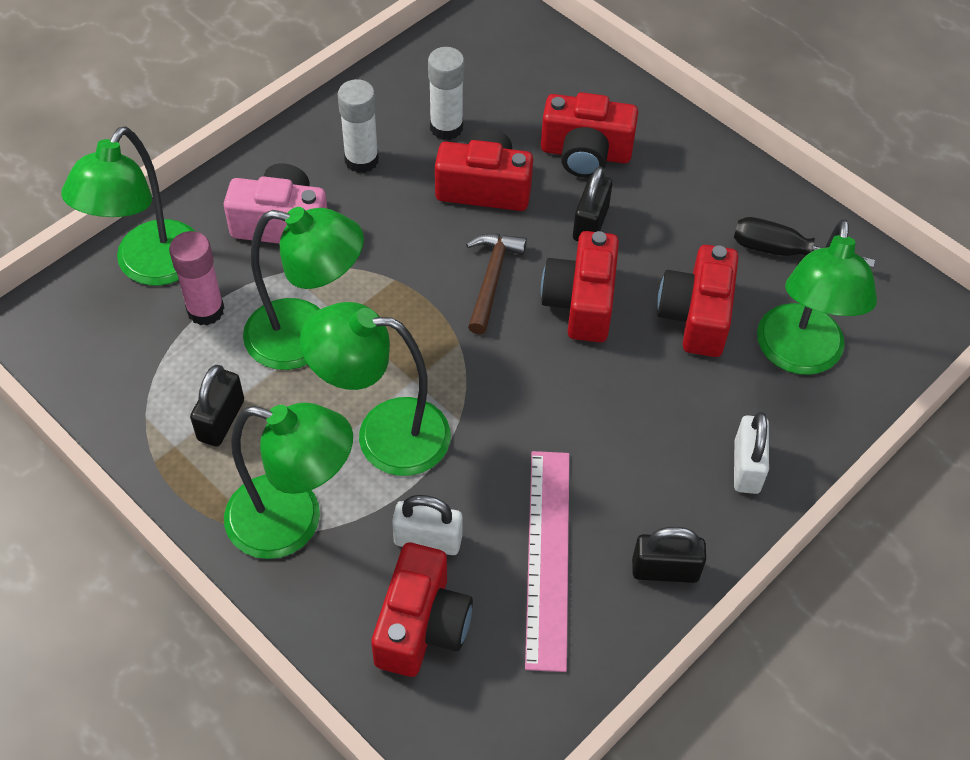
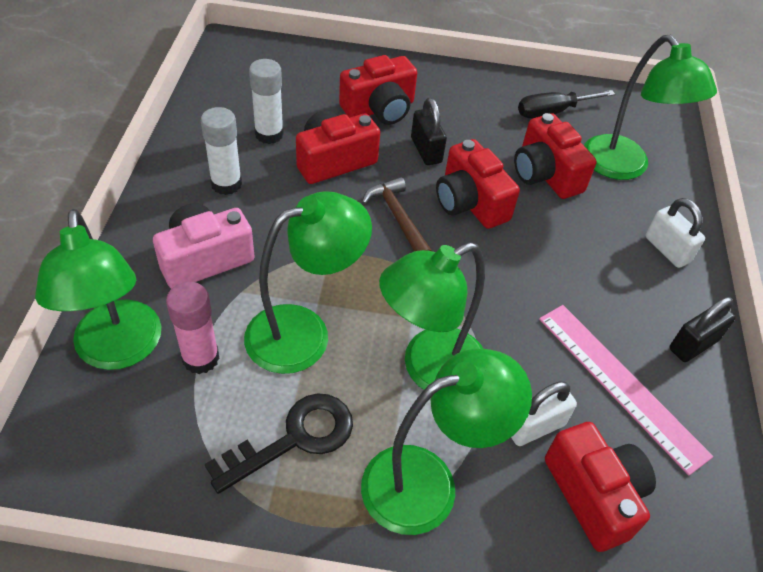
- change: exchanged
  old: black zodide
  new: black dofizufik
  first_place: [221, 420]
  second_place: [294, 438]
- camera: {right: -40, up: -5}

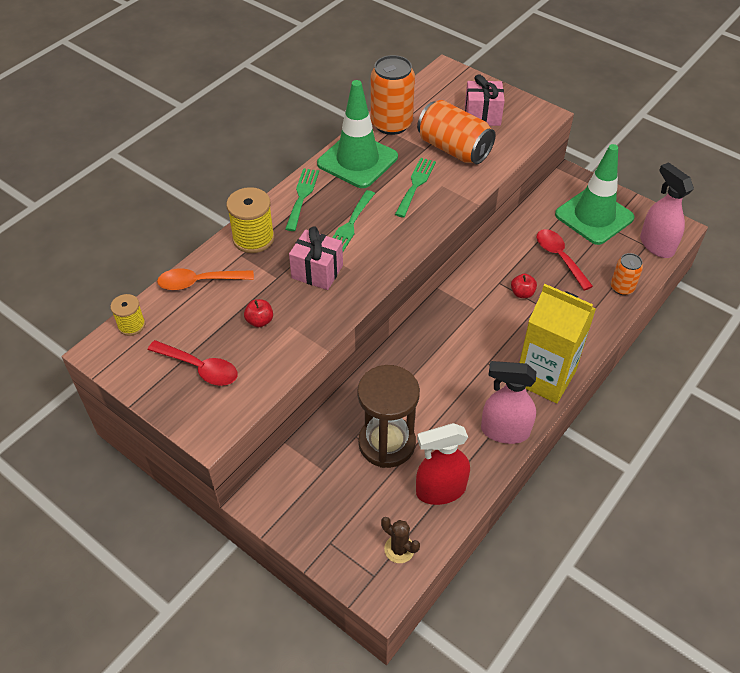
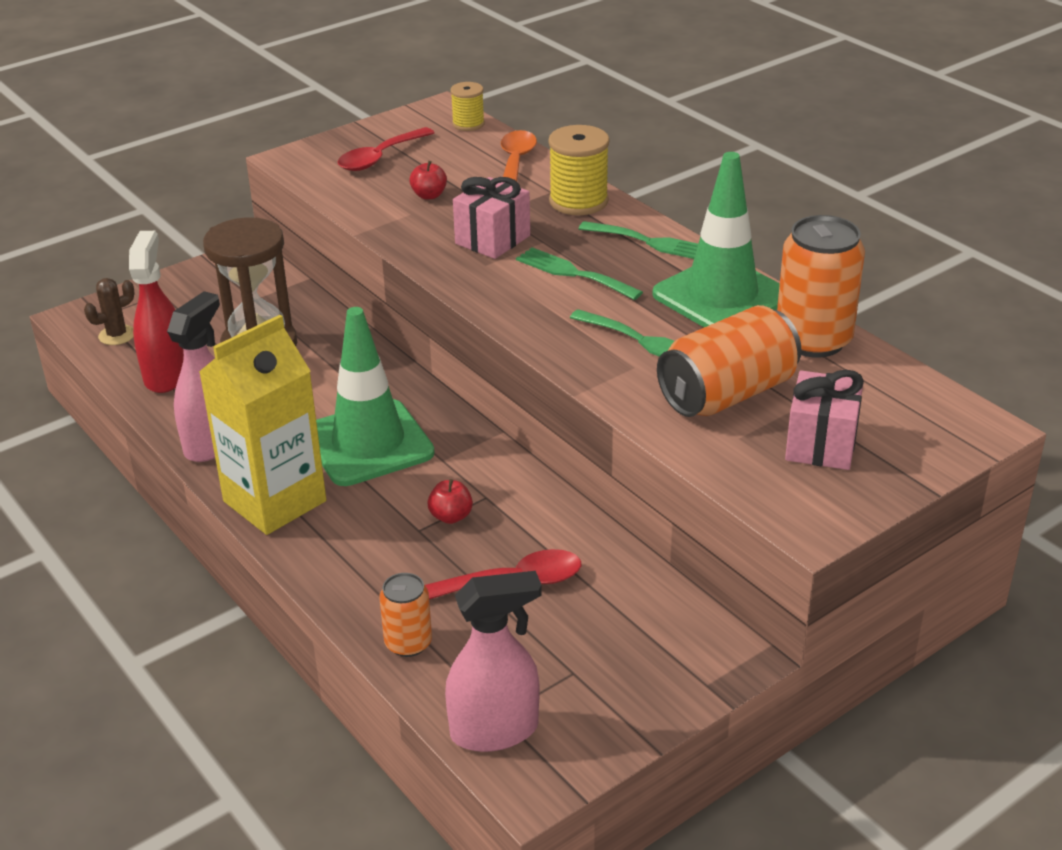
- change: relocated
  old: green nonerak
  first_place: [594, 216]
  second_place: [368, 443]
- camera: {right: 105, up: -15}

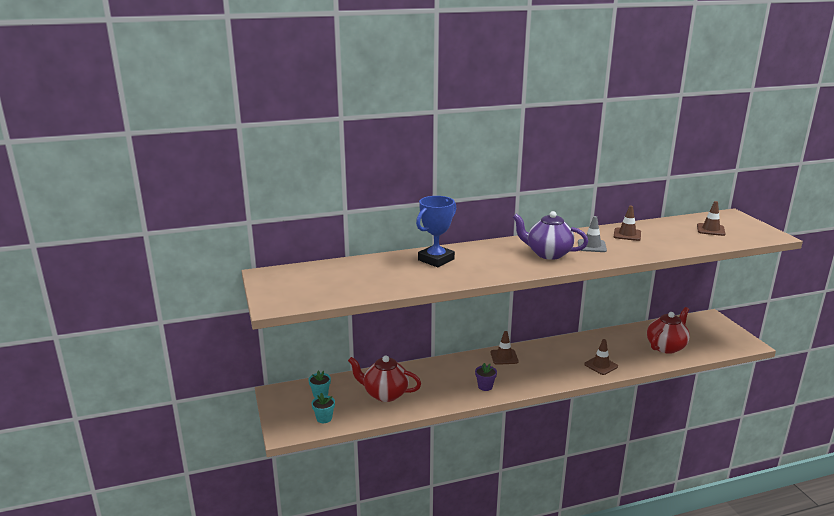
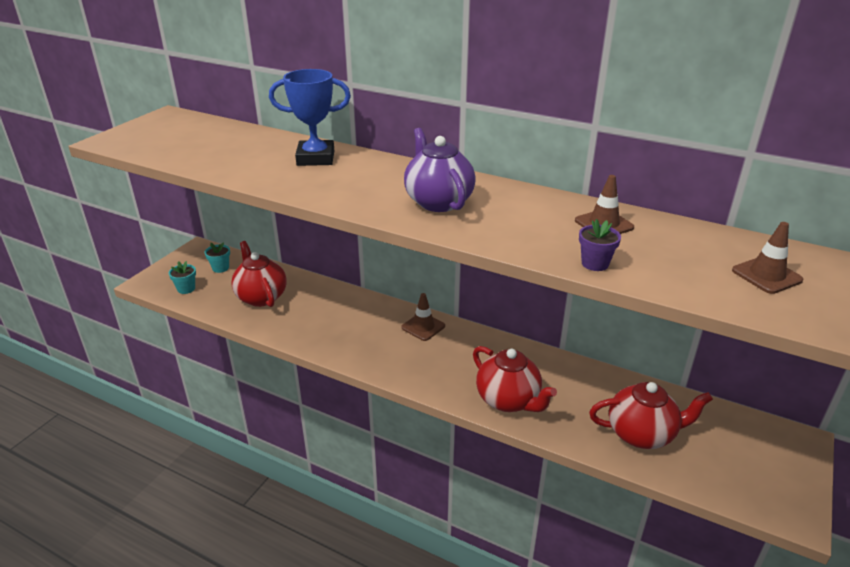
- change: exchanged
  old: brown nonerak
  new: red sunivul
  first_place: [601, 365]
  second_place: [509, 400]
- change: relocated
  old: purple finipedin
  first_place: [485, 386]
  second_place: [595, 263]
- change: missing
  old: grey nonerak
  first_place: [592, 246]
- camera: {right: 45, up: 10}

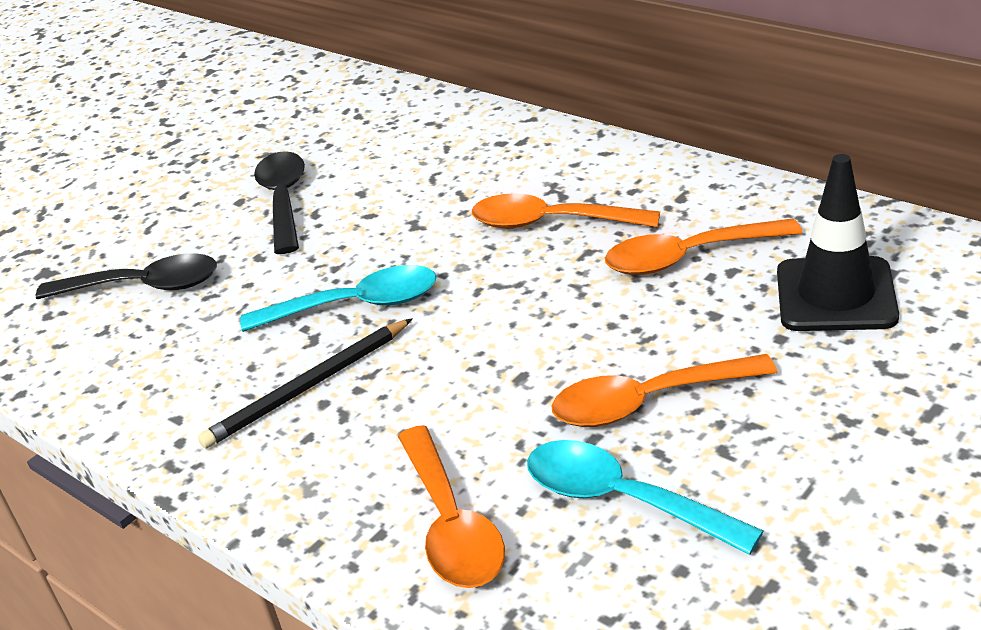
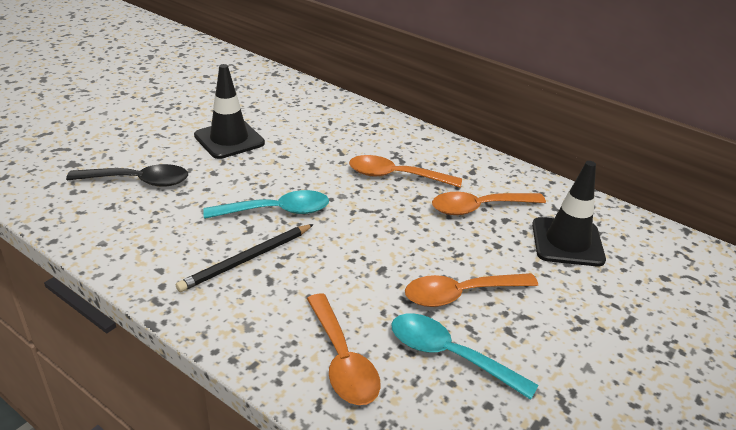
- change: exchanged
  old: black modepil
  new: black nonerak
  first_place: [283, 200]
  second_place: [229, 139]
- camera: {right: -10, up: 0}

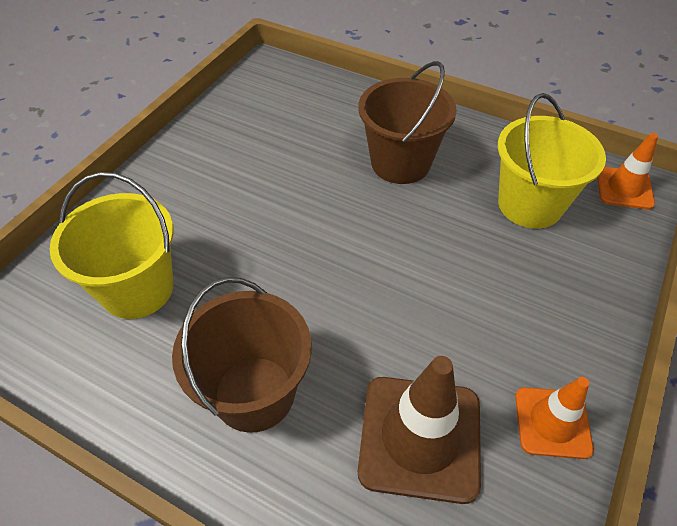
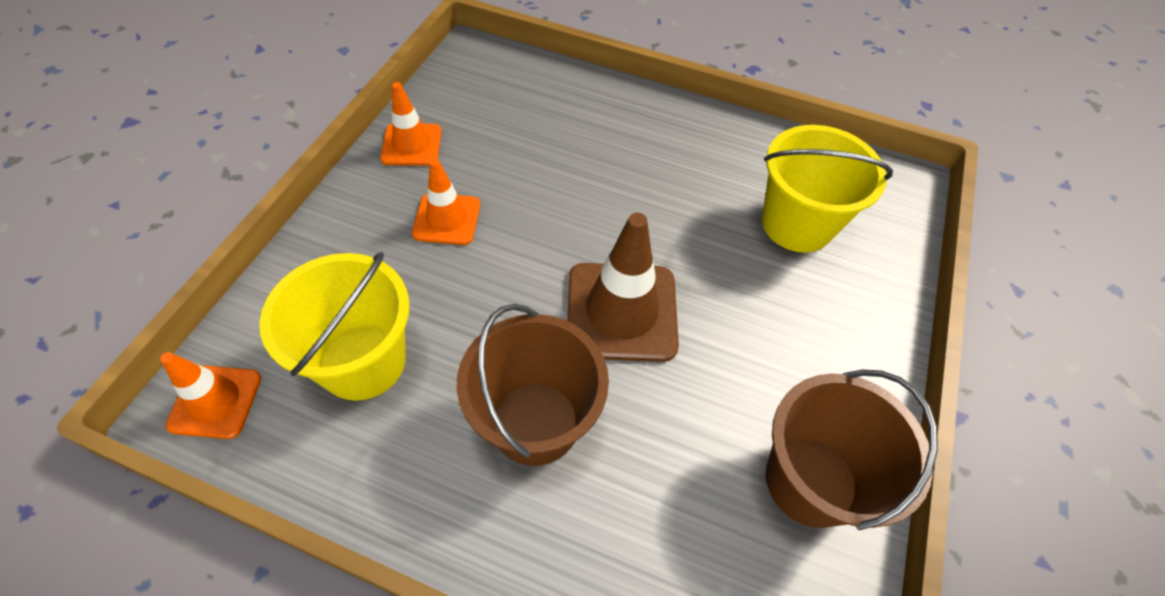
- change: appeared
  new: orange nonerak
  second_place: [447, 219]
- change: relocated
  old: brown nonerak
  first_place: [420, 437]
  second_place: [621, 312]
- change: relocated
  old: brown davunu
  first_place: [254, 393]
  second_place: [810, 481]
- camera: {right: 170, up: 5}

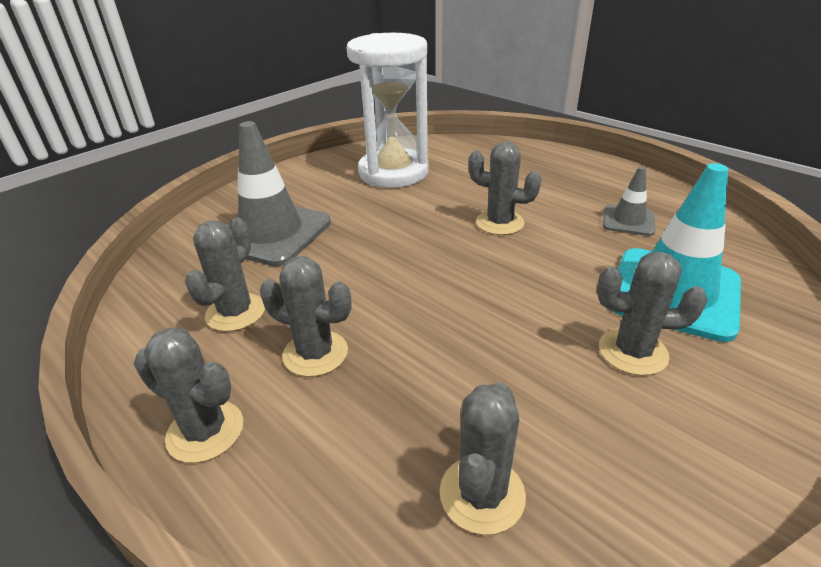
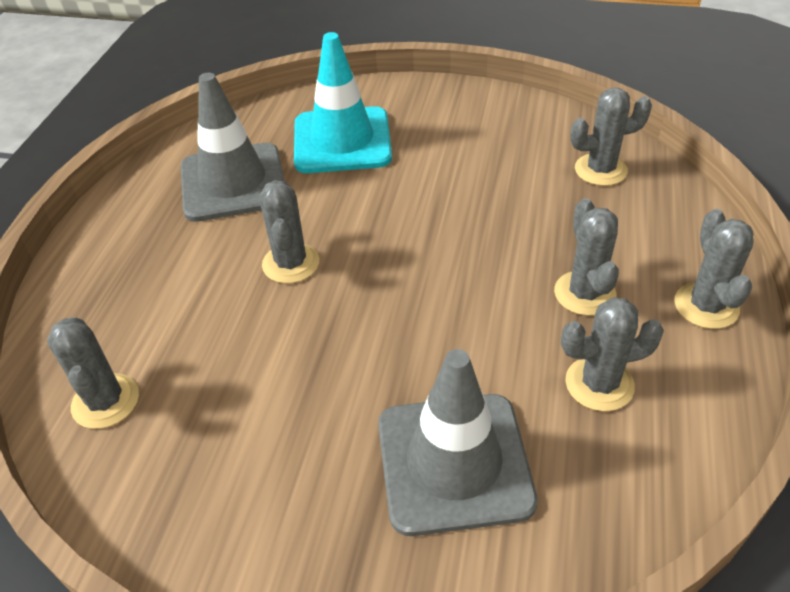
- change: relocated
  old: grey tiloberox
  first_place: [632, 352]
  second_place: [105, 401]
- change: size
  old: grey nonerak
  first_place: [628, 220]
  second_place: [233, 182]
  factor: 1.96
- change: missing
  old: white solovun
  first_place: [393, 172]
- camera: {right: -120, up: 10}

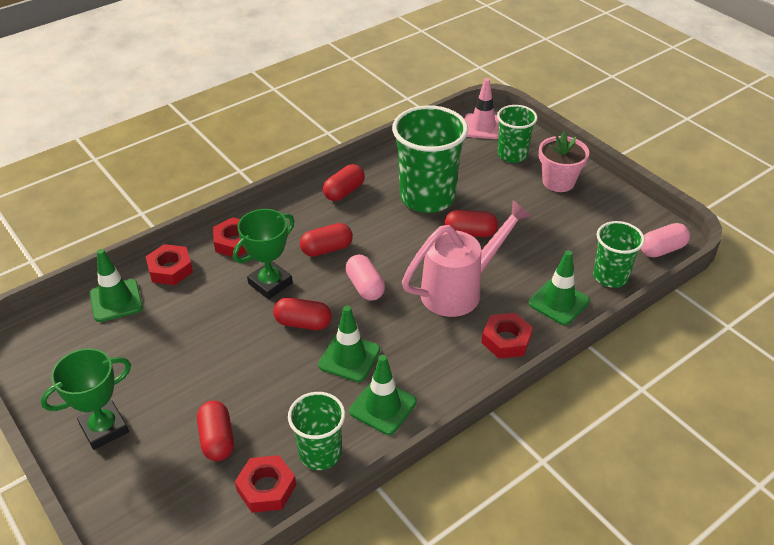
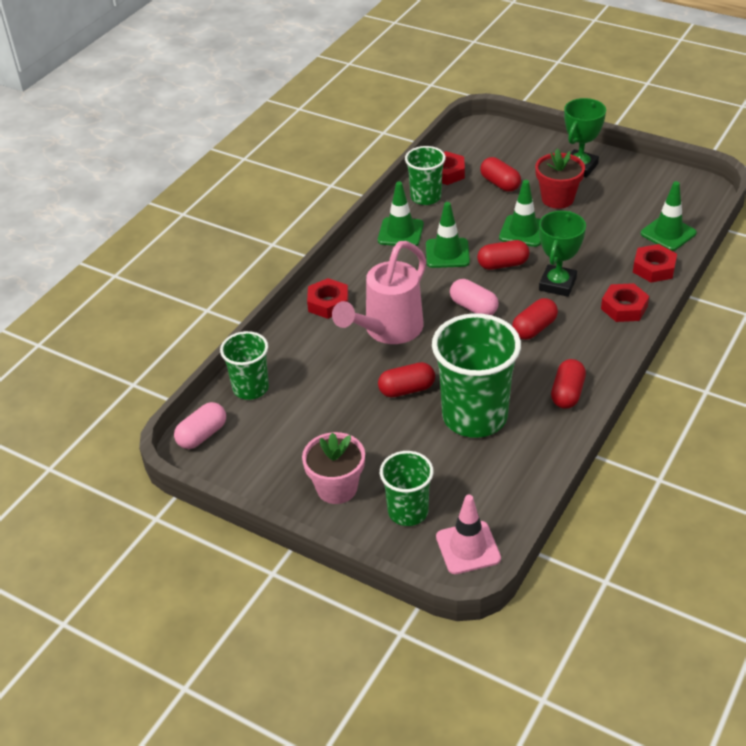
- change: relocated
  old: green nonerak
  first_place: [558, 302]
  second_place: [523, 231]
- change: appeared
  new: red finipedin
  second_place: [557, 199]
- camera: {right: 160, up: 0}

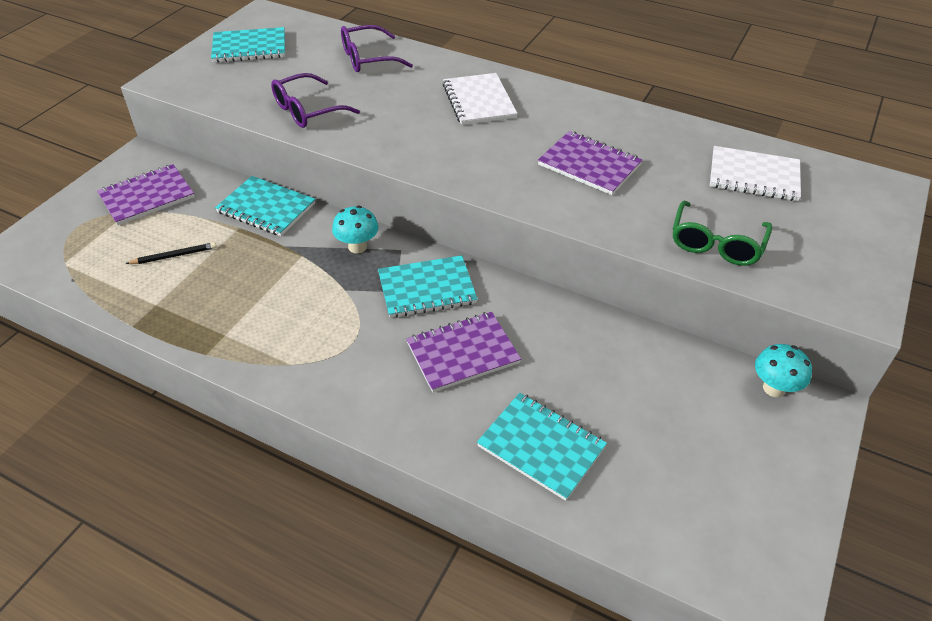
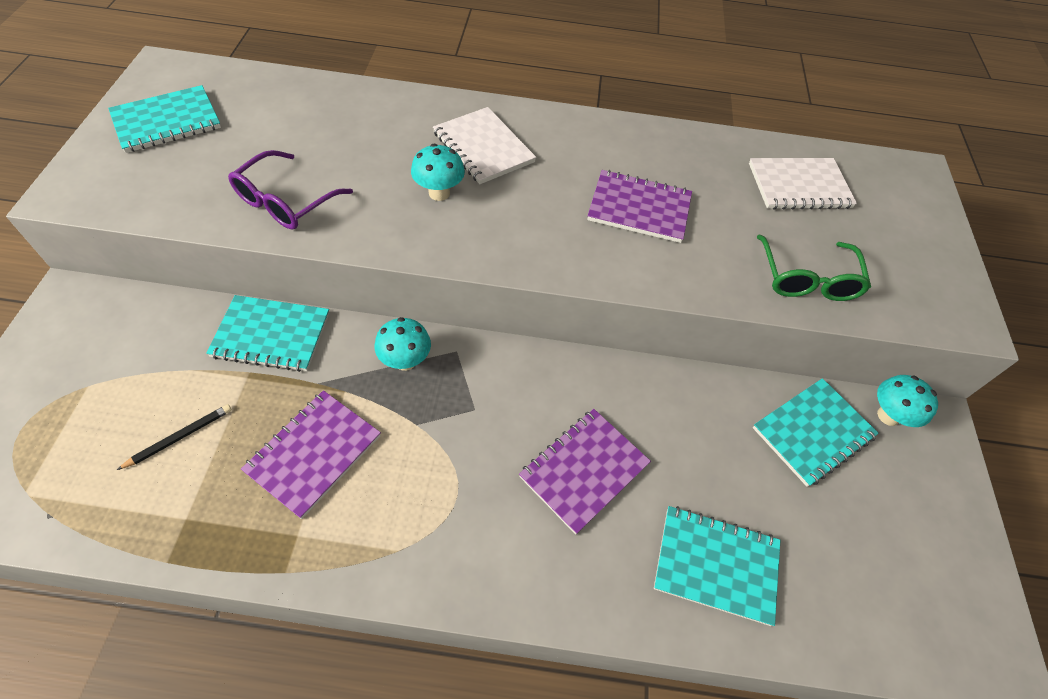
- change: relocated
  old: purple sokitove
  first_place: [147, 196]
  second_place: [314, 453]
- change: appeared
  new: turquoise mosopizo
  second_place: [439, 193]
- change: relocated
  old: turquoise sokitove
  first_place: [427, 289]
  second_place: [813, 432]
- change: missing
  old: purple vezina
  first_place: [367, 58]
- camera: {right: -25, up: 10}

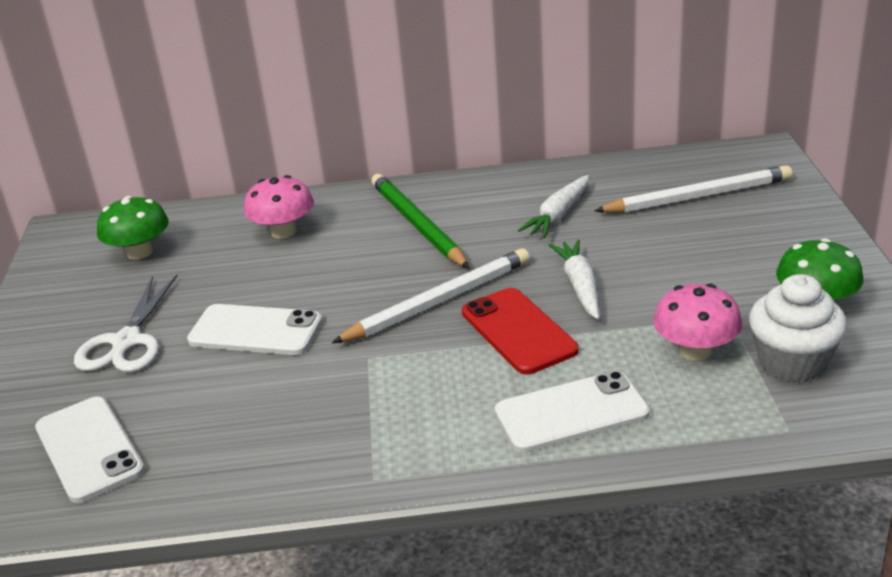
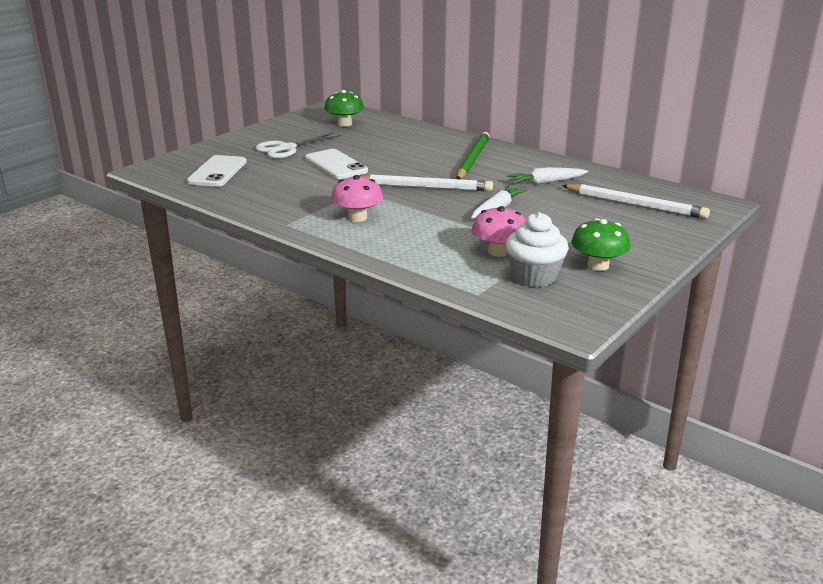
- change: relocated
  old: pink mosopizo
  first_place: [283, 231]
  second_place: [357, 217]
- change: missing
  old: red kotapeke
  first_place: [518, 331]
- change: missing
  old: white kotapeke
  first_place: [571, 413]
- camera: {right: 40, up: -5}

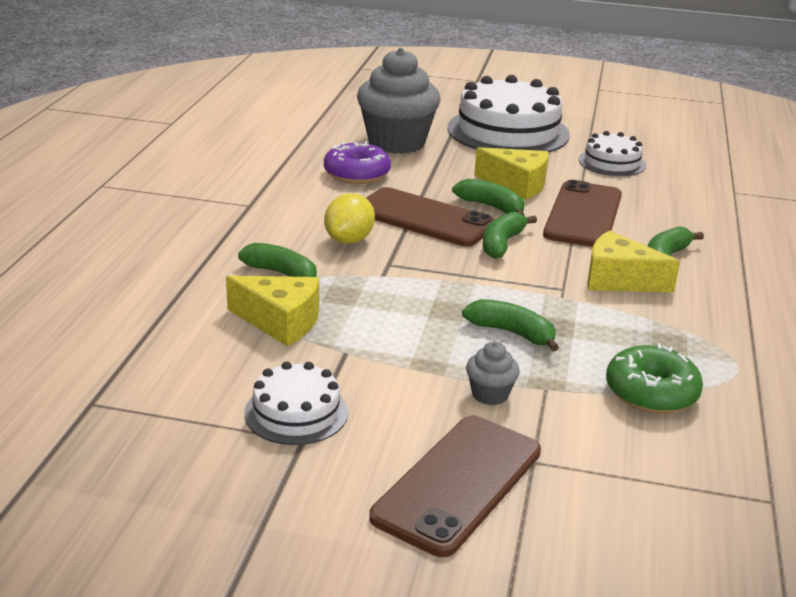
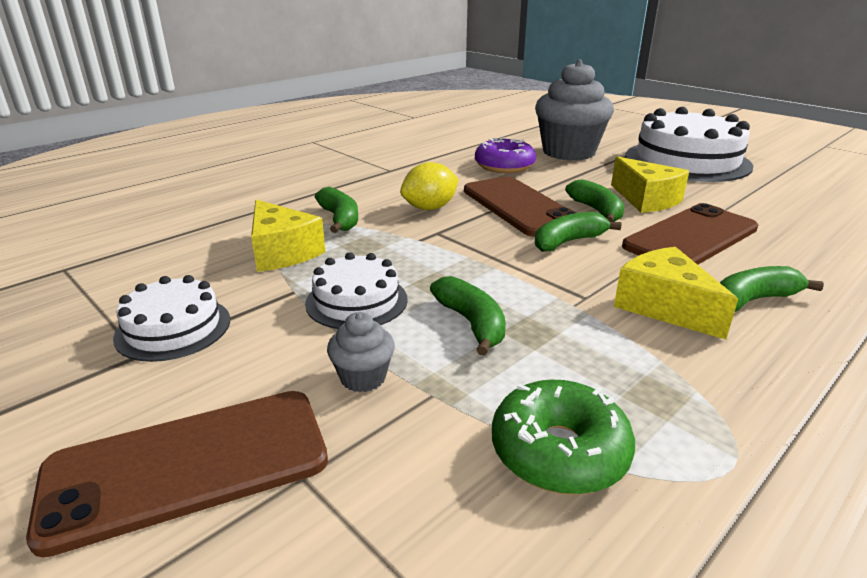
- change: relocated
  old: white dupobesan
  first_place: [612, 162]
  second_place: [356, 301]
- camera: {right: 35, up: 0}

